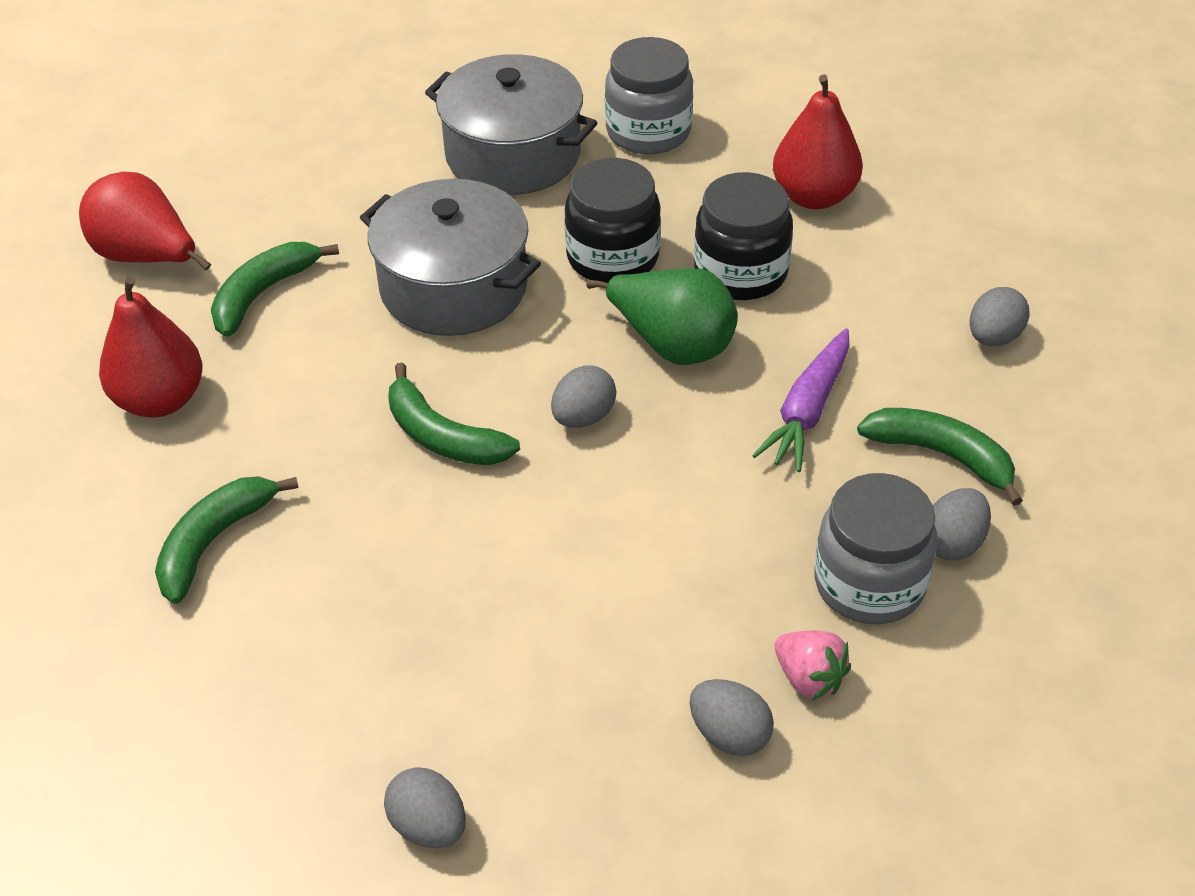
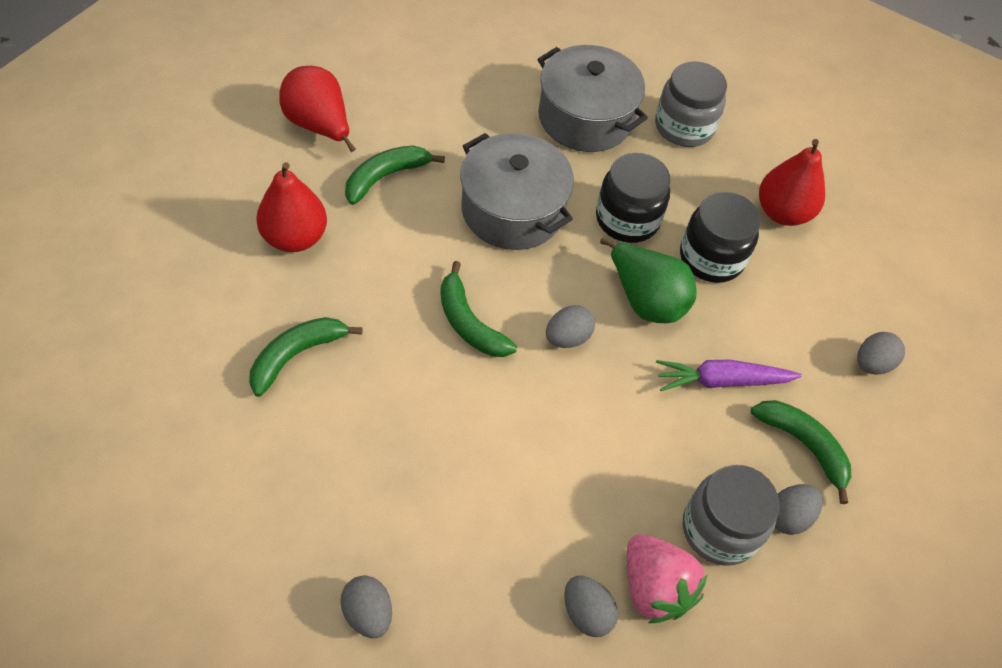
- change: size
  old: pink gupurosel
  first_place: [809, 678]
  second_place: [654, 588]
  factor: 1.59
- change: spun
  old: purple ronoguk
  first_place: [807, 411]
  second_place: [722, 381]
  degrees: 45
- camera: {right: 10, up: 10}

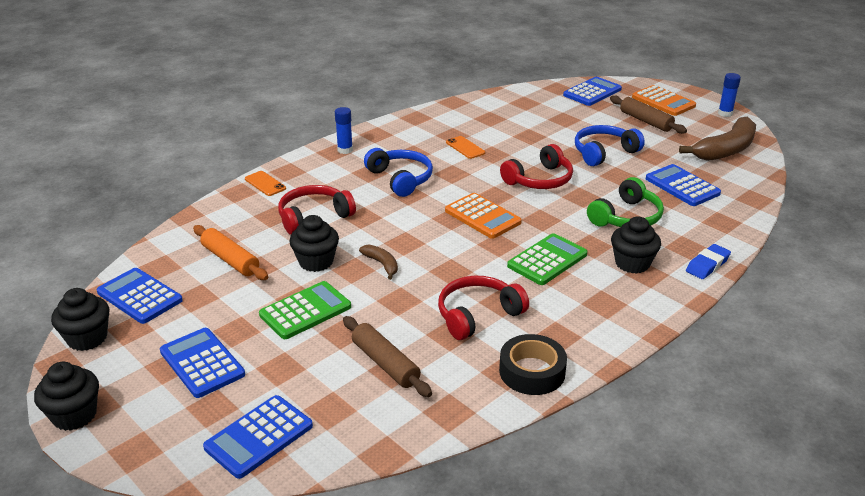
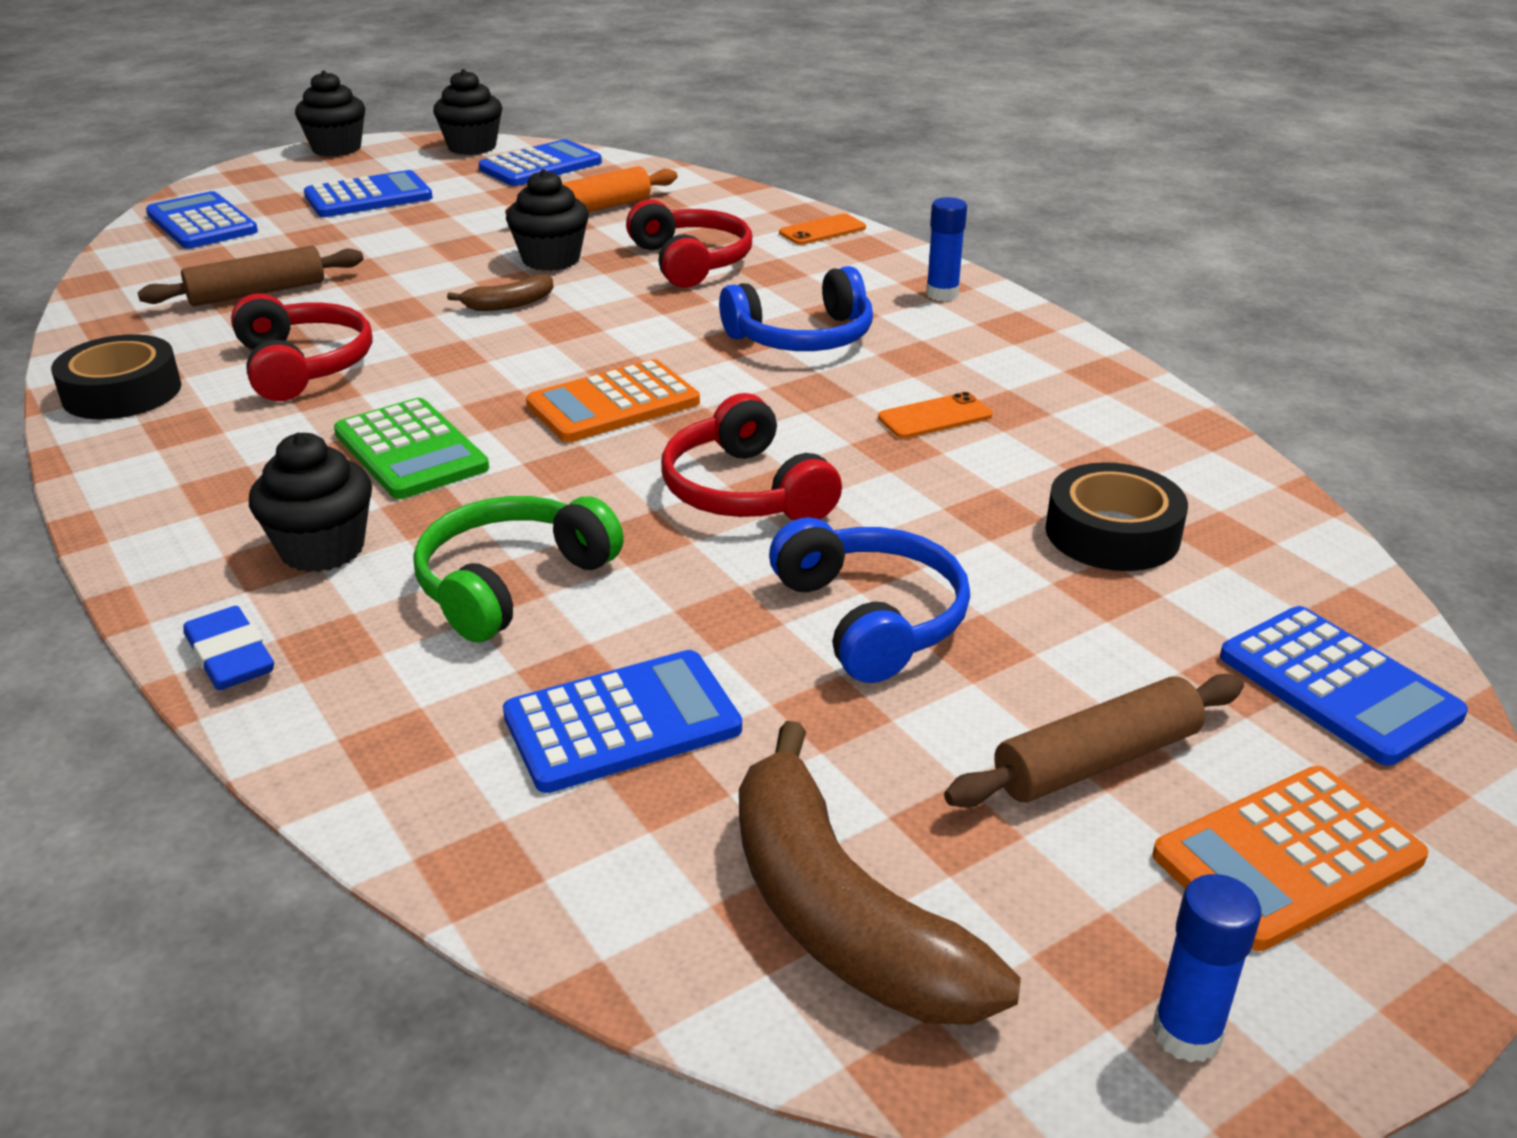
- change: spun
  old: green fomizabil
  first_place: [626, 217]
  second_place: [511, 583]
  degrees: 75
- change: appeared
  new: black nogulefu
  second_place: [1112, 533]
- change: missing
  old: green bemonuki
  first_place: [305, 311]
- camera: {right: 100, up: 0}

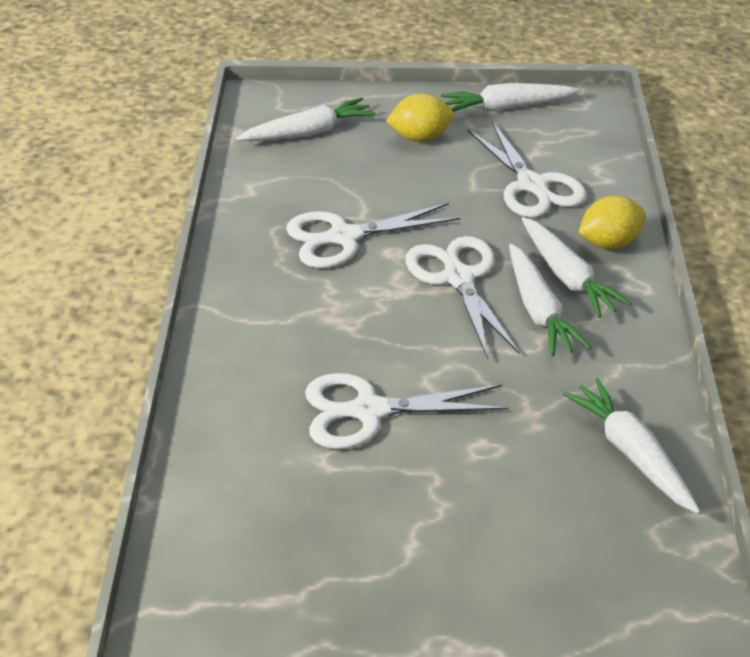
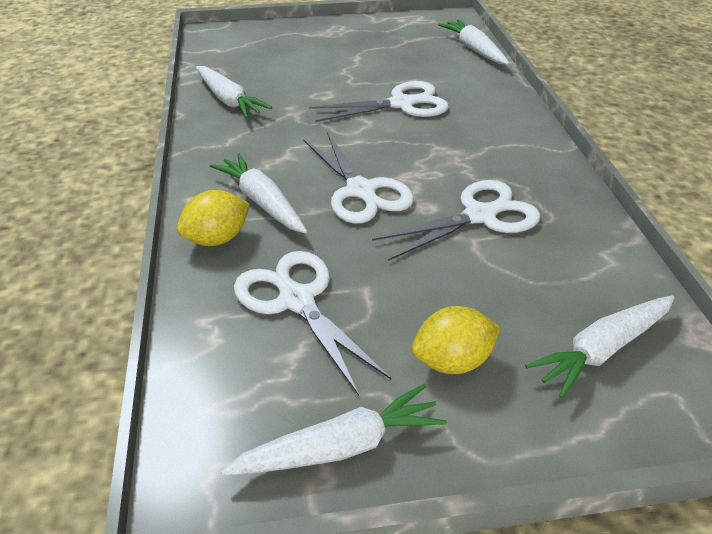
- change: relocated
  old: white ronoguk
  first_place: [539, 310]
  second_place: [473, 49]
- camera: {right: 170, up: 0}

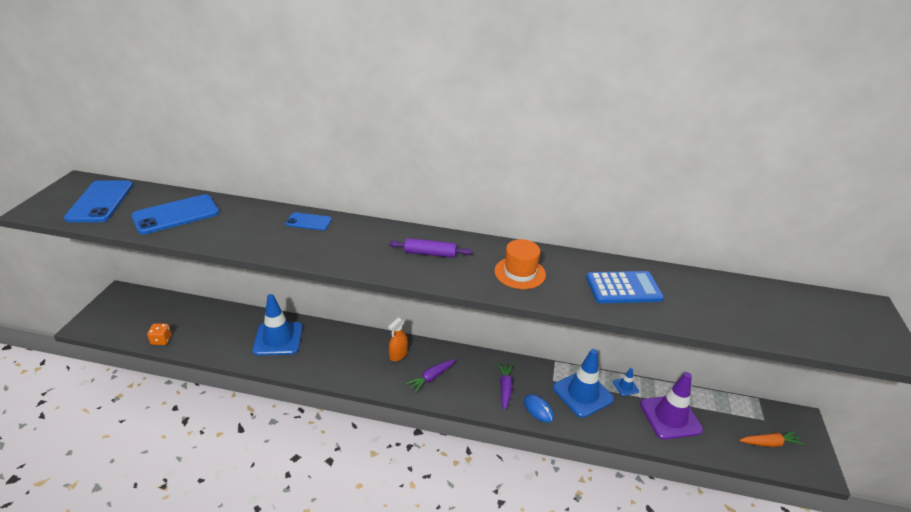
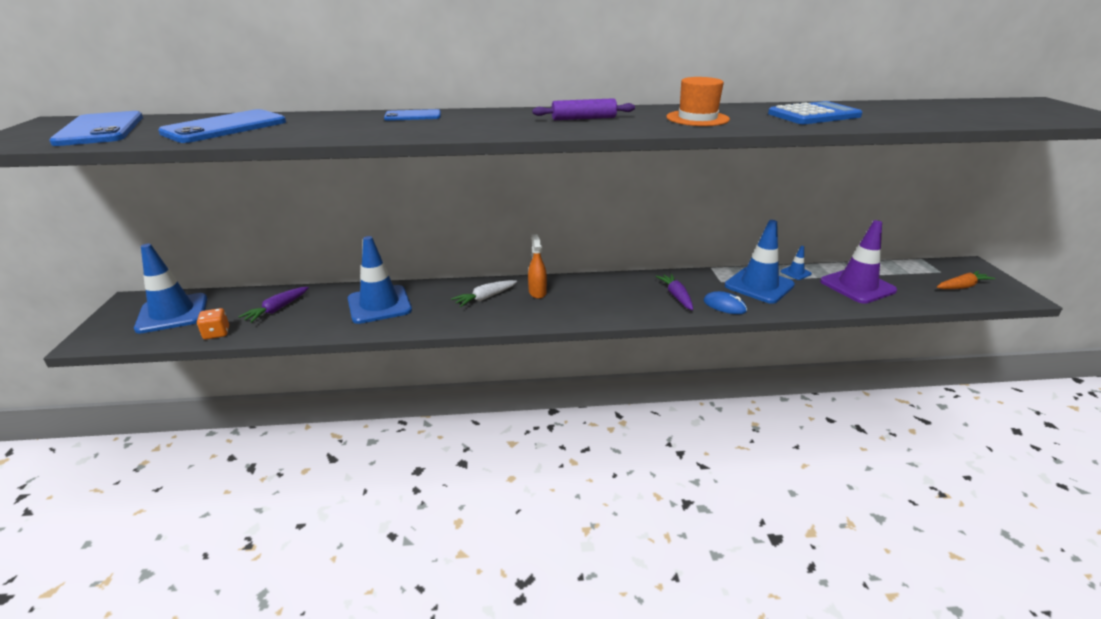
- change: appeared
  new: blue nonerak
  second_place: [172, 313]
- change: relocated
  old: purple ronoguk
  first_place: [431, 378]
  second_place: [277, 309]
- change: appeared
  new: white ronoguk
  second_place: [485, 298]
- change: spun
  old: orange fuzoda
  first_place: [398, 355]
  second_place: [537, 292]
  degrees: 150
- camera: {right: -15, up: -5}

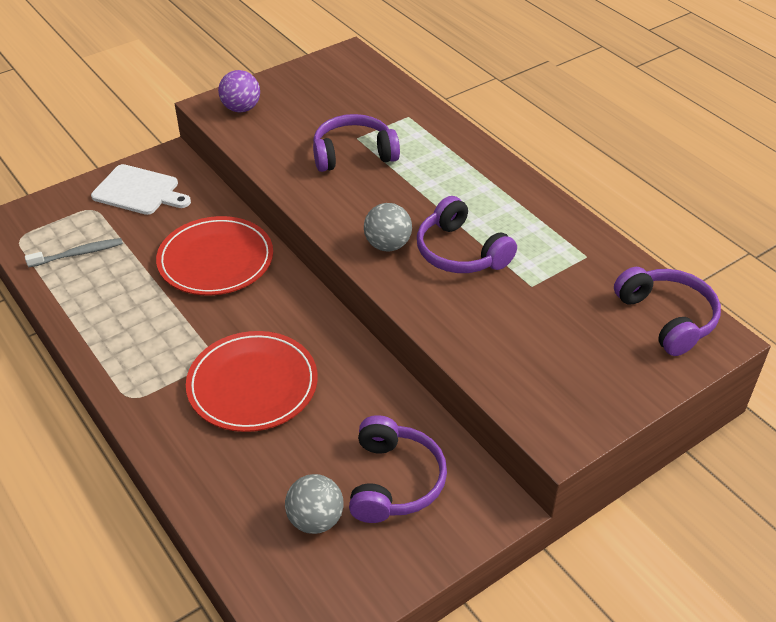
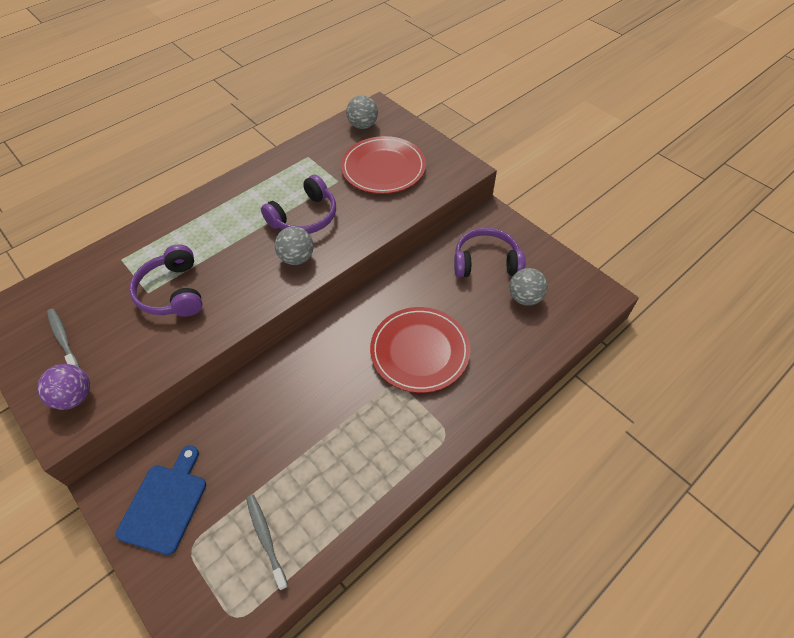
- change: appeared
  new: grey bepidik
  second_place: [63, 339]
- change: colour
  old: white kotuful
  new: blue kotuful
  first_place: [139, 191]
  second_place: [165, 504]
- change: relocated
  old: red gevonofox
  first_place: [216, 260]
  second_place: [383, 168]
- change: exchanged
  old: purple fomizabil
  new: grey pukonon
  first_place: [667, 318]
  second_place: [363, 125]
- camera: {right: -95, up: 10}

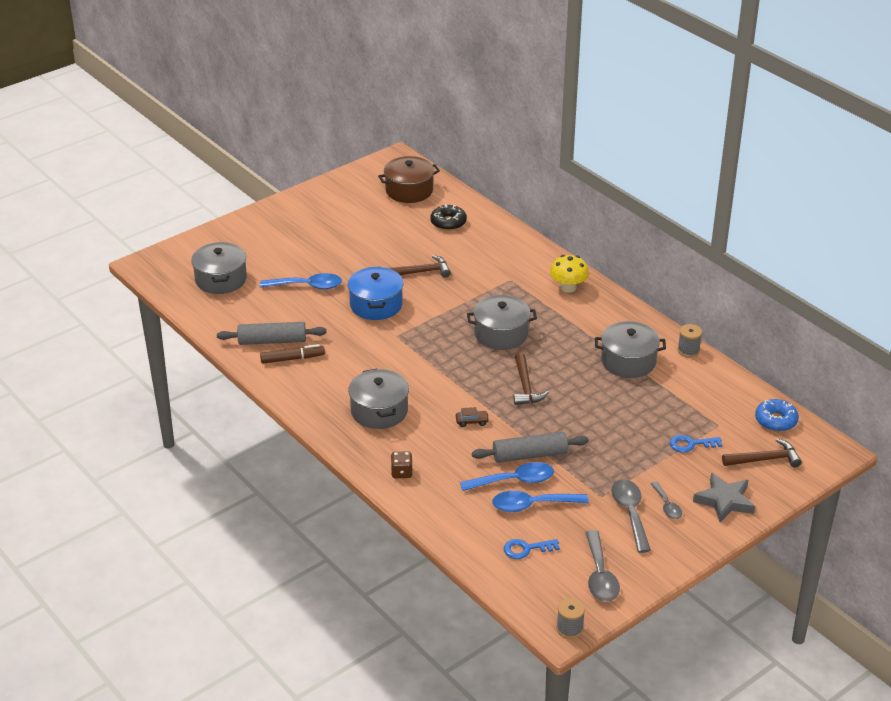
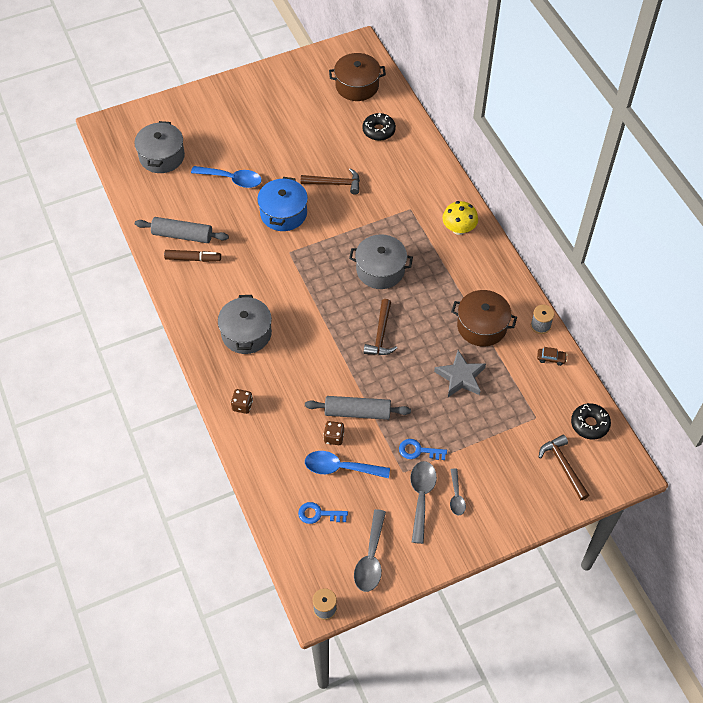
- change: exchanged
  old: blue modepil
  new: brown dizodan
  first_place: [514, 481]
  second_place: [334, 437]
- change: relocated
  old: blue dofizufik
  first_place: [690, 444]
  second_place: [418, 451]
- change: relocated
  old: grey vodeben
  first_place: [724, 501]
  second_place: [460, 377]
- change: colour
  old: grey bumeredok
  new: brown bumeredok
  first_place: [628, 361]
  second_place: [482, 326]
- change: relocated
  old: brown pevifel
  first_place: [472, 421]
  second_place: [551, 358]
- change: spun
  old: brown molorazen
  first_place: [765, 459]
  second_place: [563, 466]
  degrees: -120
- change: colour
  old: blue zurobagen
  new: black zurobagen
  first_place: [776, 420]
  second_place: [589, 424]
- camera: {right: 15, up: 20}

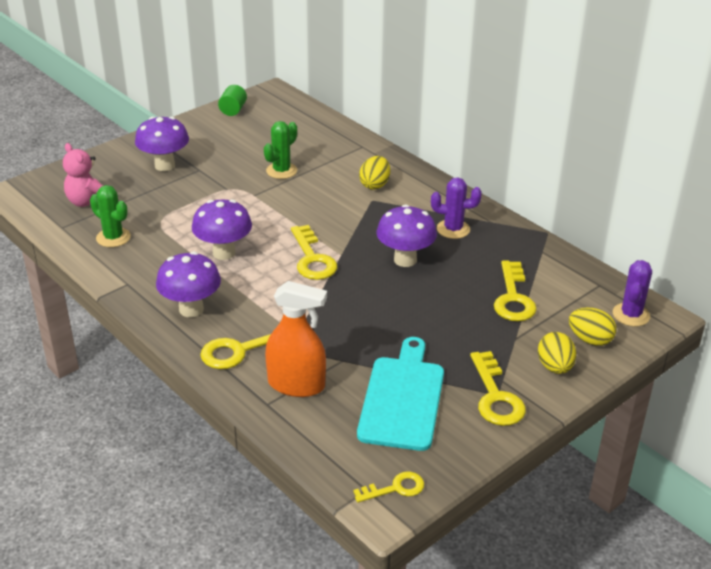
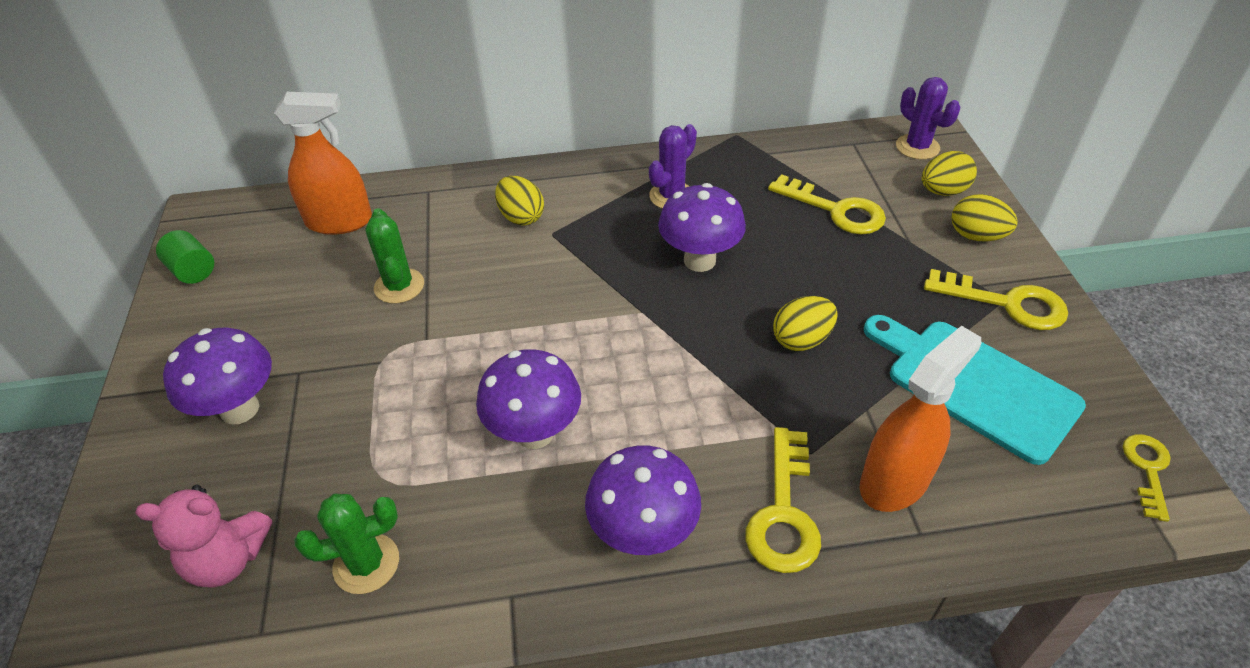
- change: appeared
  new: orange fuzoda
  second_place: [339, 221]
- change: appeared
  new: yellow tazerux
  second_place: [801, 340]
- change: missing
  old: yellow dofizufik
  first_place: [312, 259]
- camera: {right: -55, up: 10}

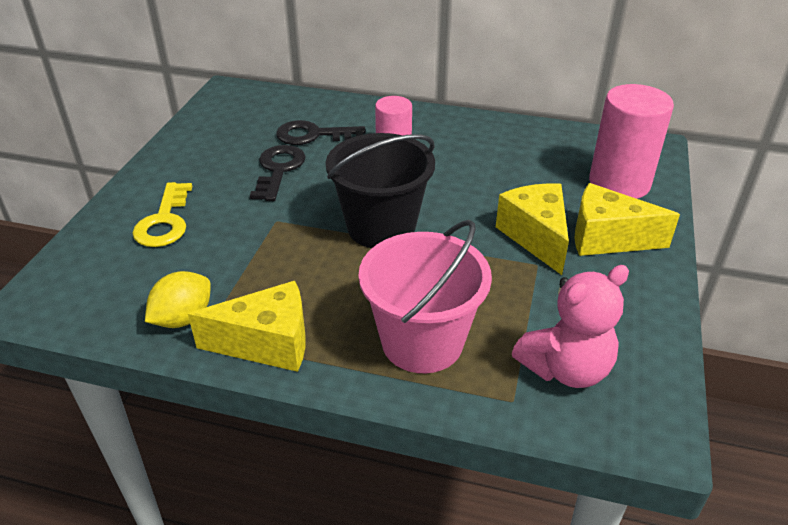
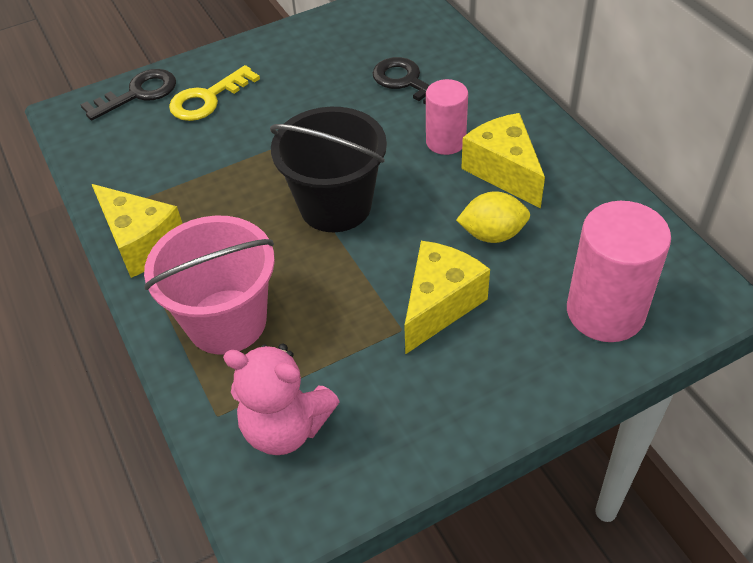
- change: relocated
  old: black dofizufik
  first_place: [278, 170]
  second_place: [138, 93]
- change: relocated
  old: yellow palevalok
  first_place: [183, 318]
  second_place: [492, 234]
- change: relocated
  old: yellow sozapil
  first_place: [607, 238]
  second_place: [504, 171]
- camera: {right: 50, up: 10}

